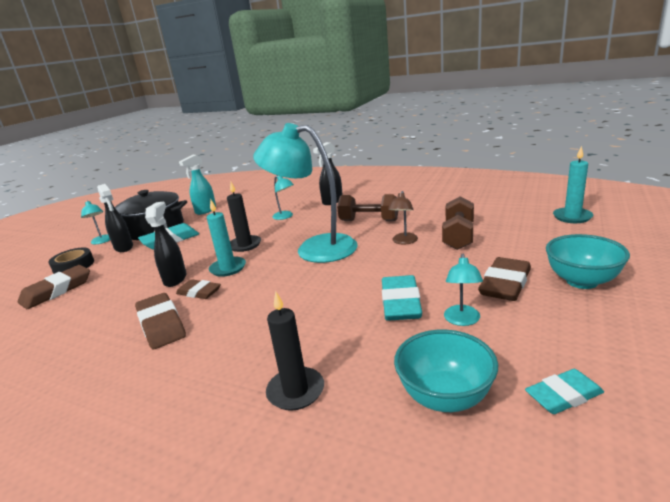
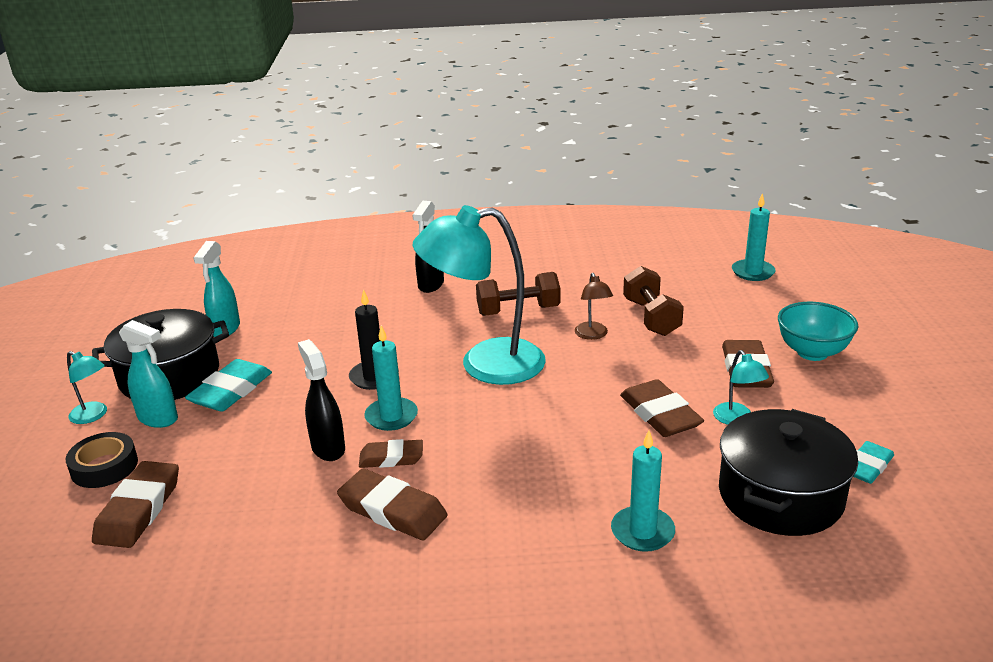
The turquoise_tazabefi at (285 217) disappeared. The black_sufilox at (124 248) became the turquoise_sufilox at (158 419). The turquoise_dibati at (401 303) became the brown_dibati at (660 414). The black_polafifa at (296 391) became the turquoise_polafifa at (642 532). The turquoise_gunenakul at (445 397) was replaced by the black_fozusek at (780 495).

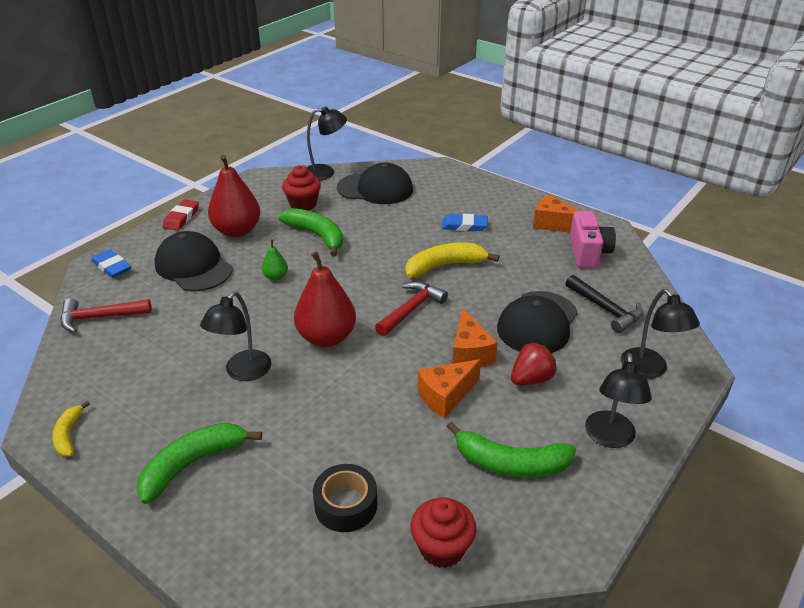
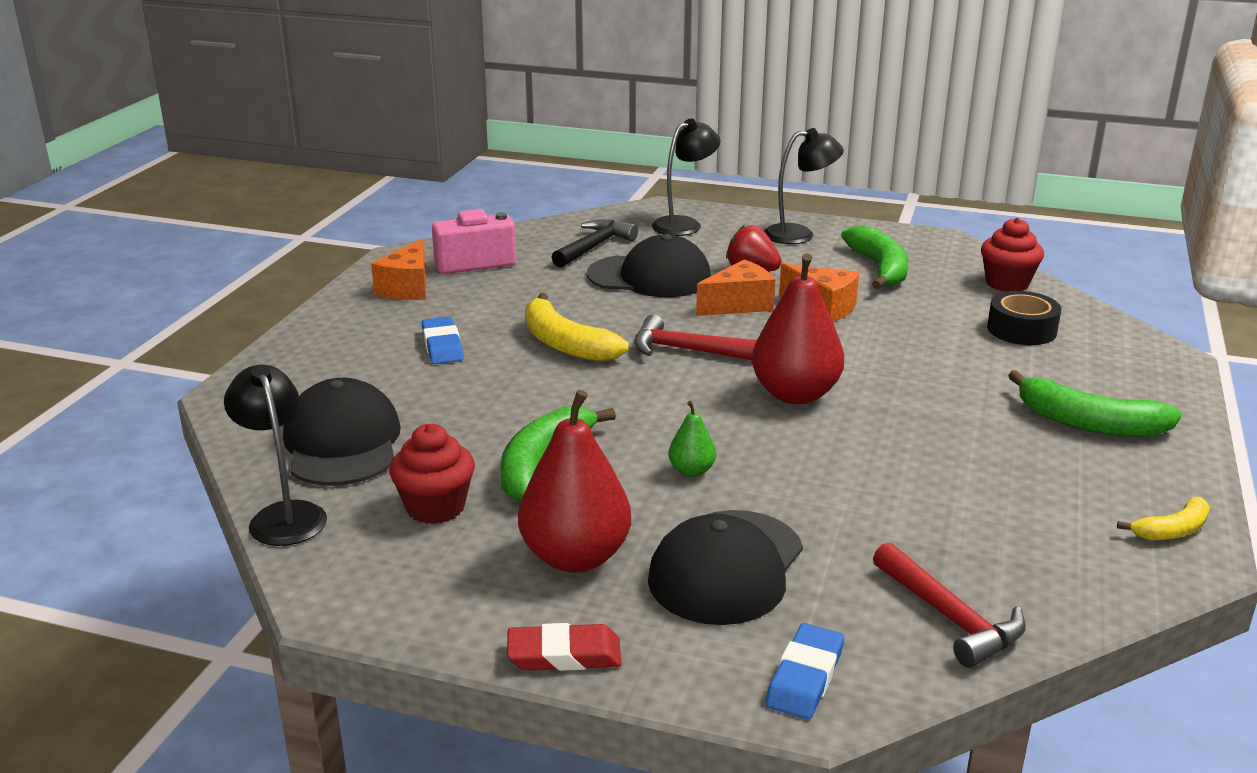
The black_tazabefi at (243 372) disappeared.

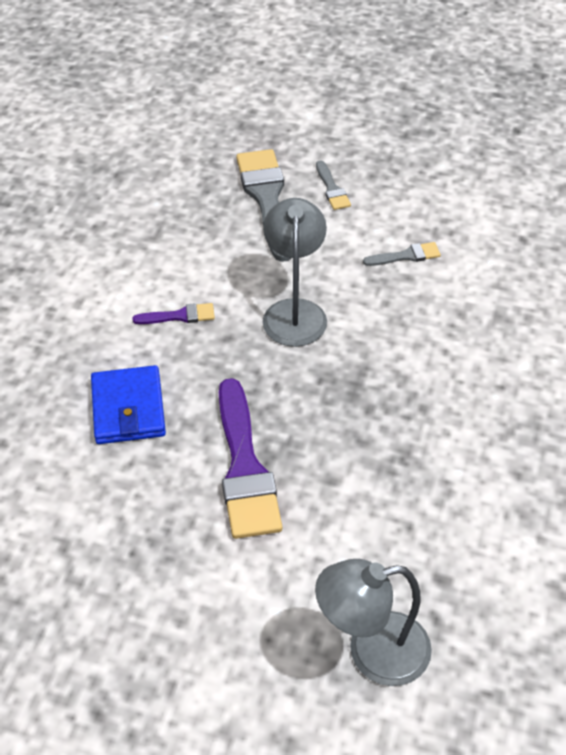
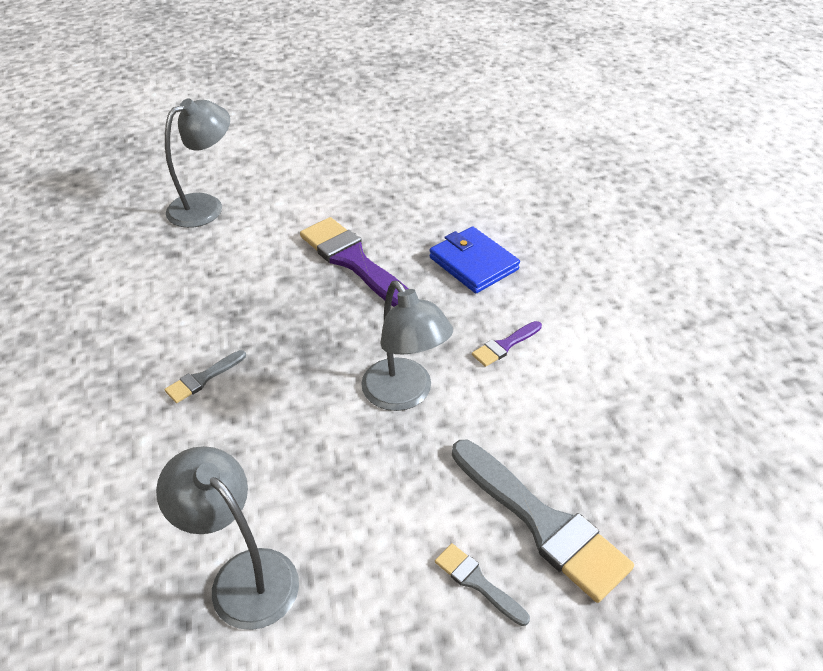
The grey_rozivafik moved from (406 256) to (203 378). The grey_tazabefi at (243 575) appeared.

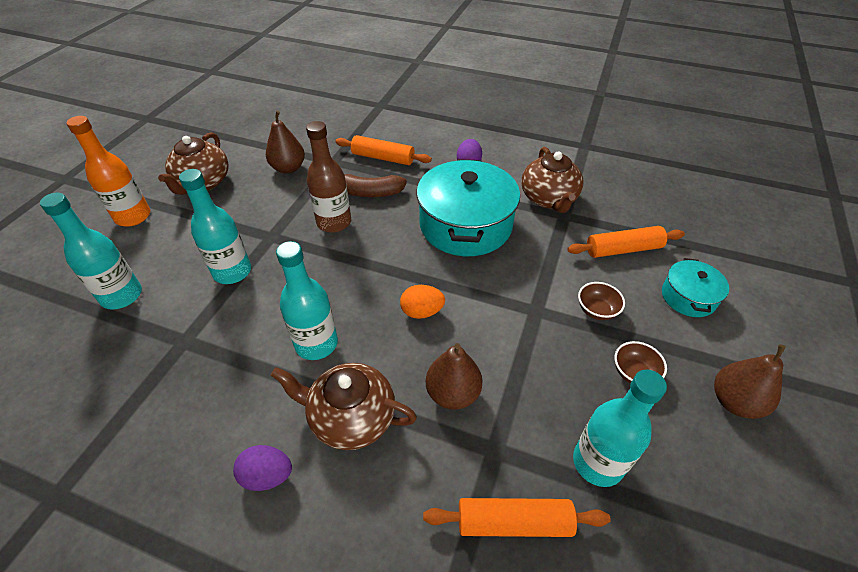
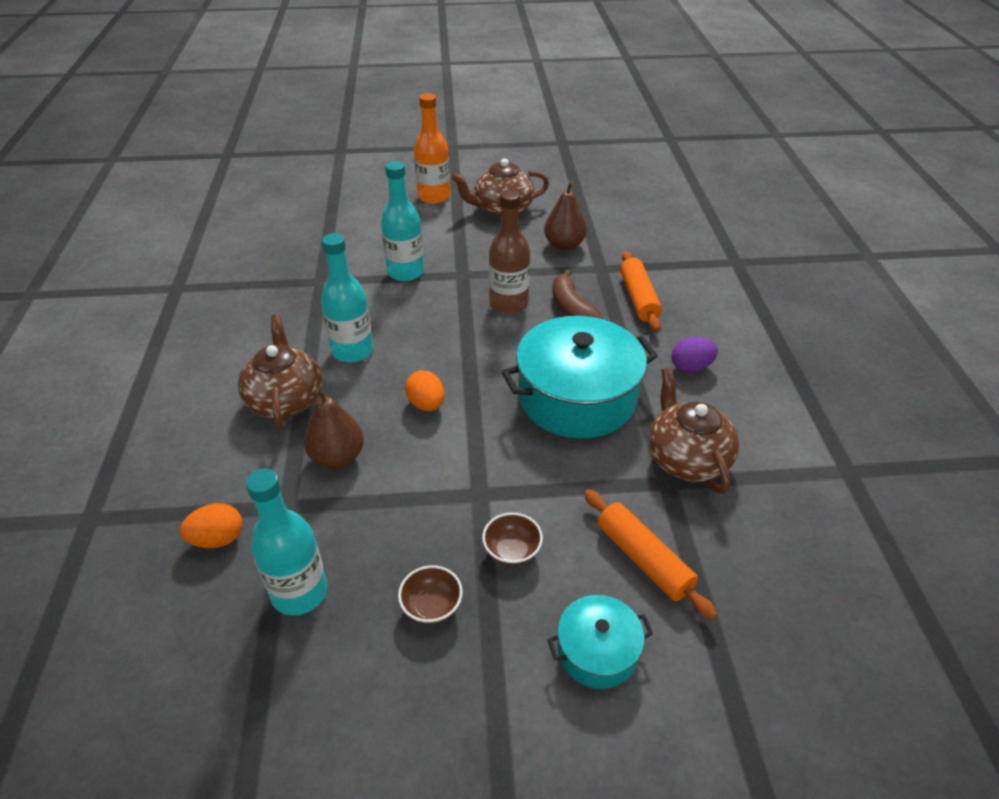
The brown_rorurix at (548 199) turned 105 degrees clockwise. The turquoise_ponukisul at (122 296) disappeared. The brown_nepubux at (734 402) disappeared. The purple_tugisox at (267 475) disappeared. The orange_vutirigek at (514 522) was replaced by the orange_tugisox at (218 539).

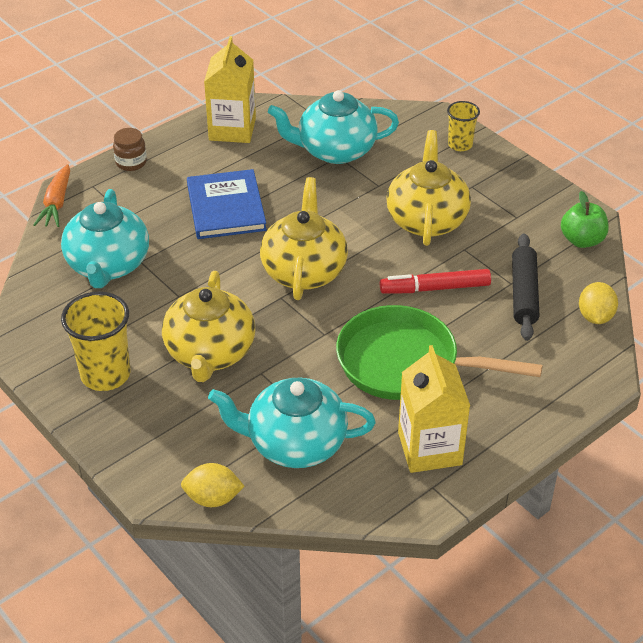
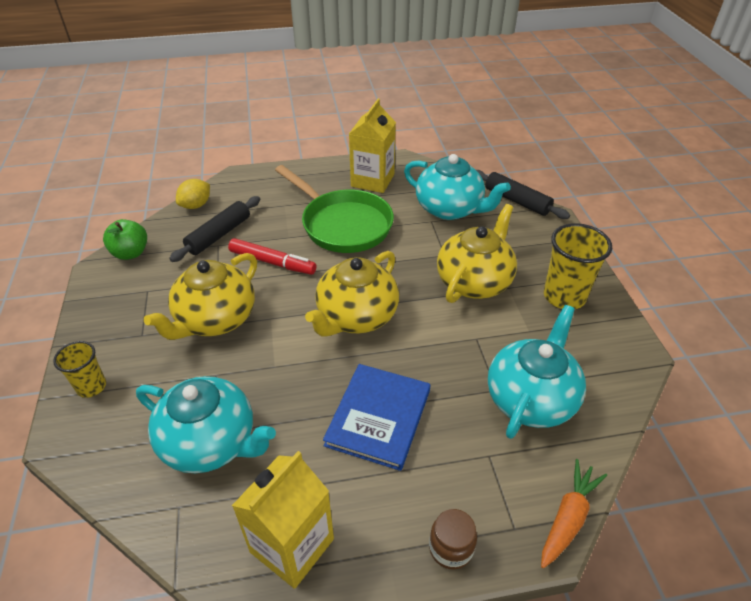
The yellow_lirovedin at (213 498) was replaced by the black_vutirigek at (517 201).

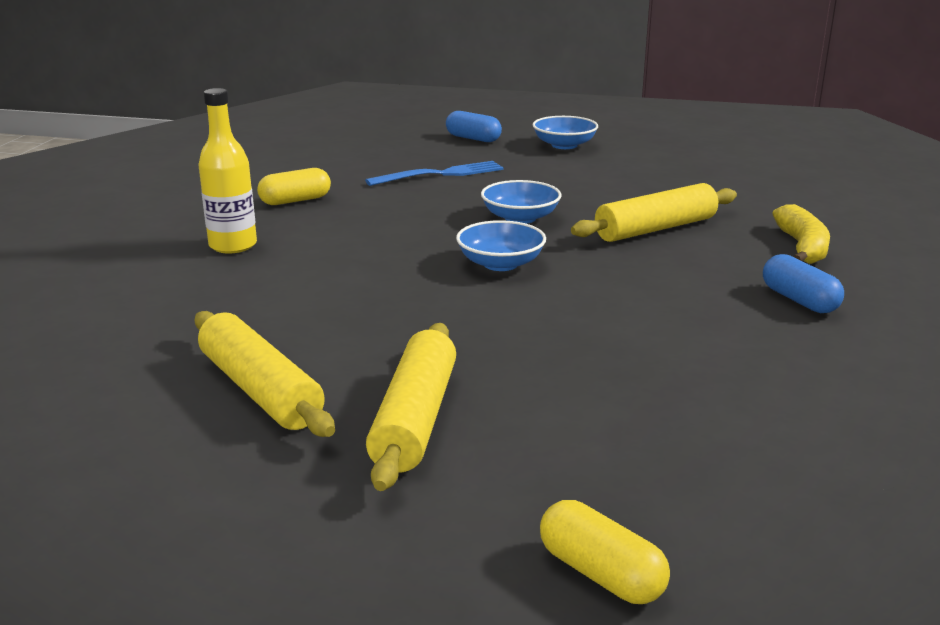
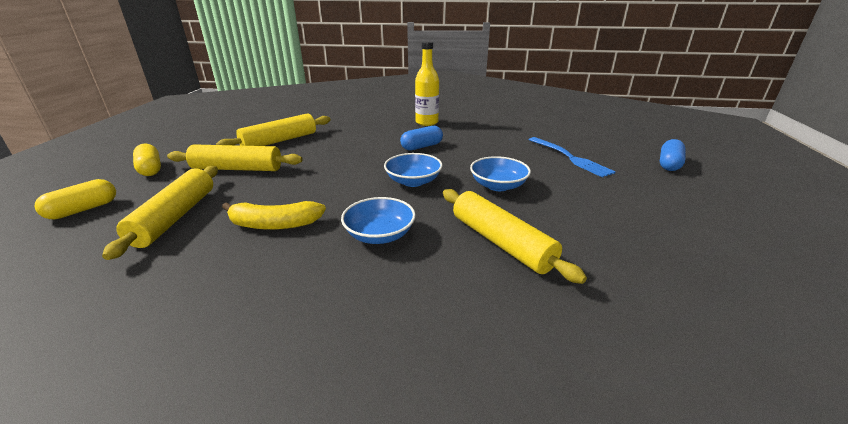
The blue_gunenakul moved from (564 145) to (379 235). The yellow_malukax moved from (295 200) to (150 169). The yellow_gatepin moved from (802 247) to (274 224). The blue_malukax moved from (799 300) to (422 147). The yellow_vutirigek at (175 217) appeared.

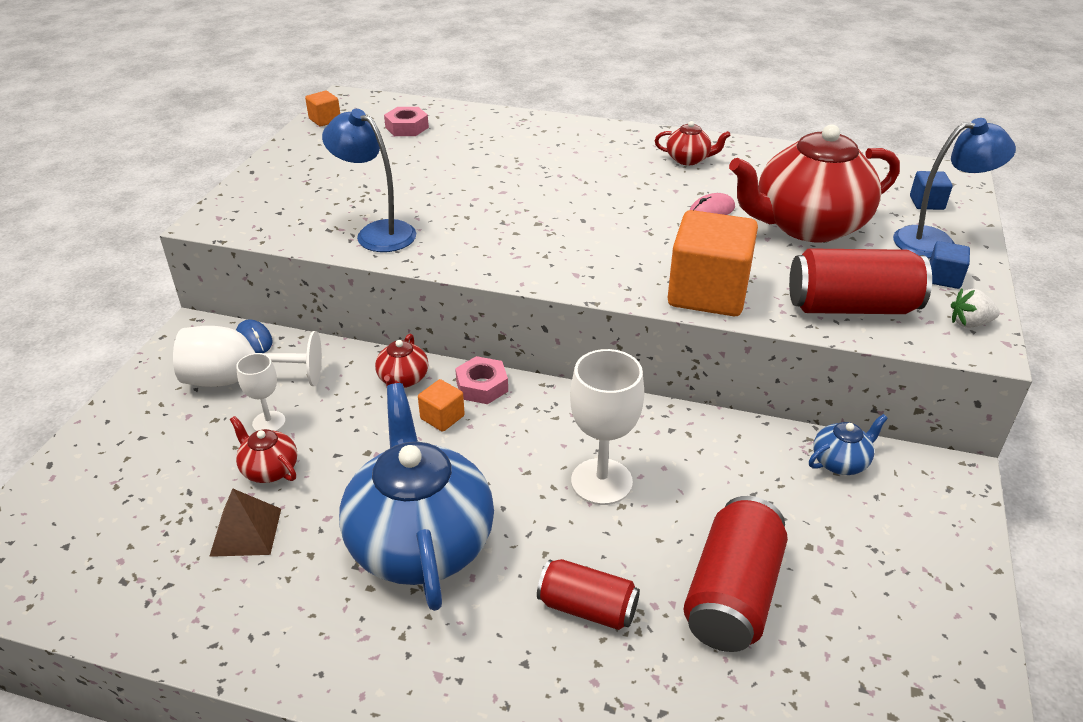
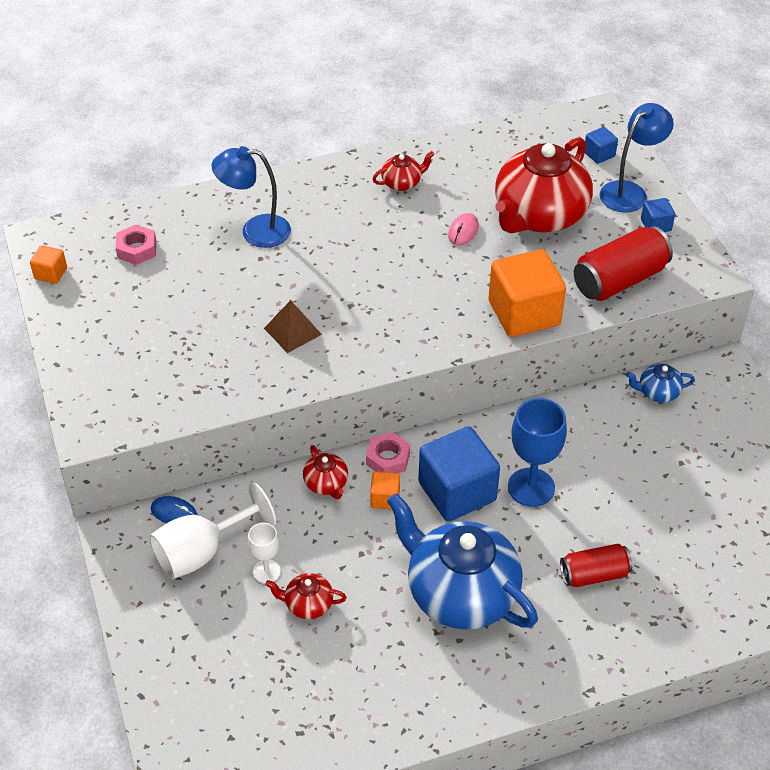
The blue_tazabefi moved from (377 232) to (255 231). The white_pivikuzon at (969 323) disappeared. The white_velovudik at (601 481) became the blue_velovudik at (531 487). The blue_rorurix at (840 462) turned 120 degrees counterclockwise. The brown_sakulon moved from (246 532) to (292 331). The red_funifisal at (732 594) disappeared. The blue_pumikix at (457 492) appeared.

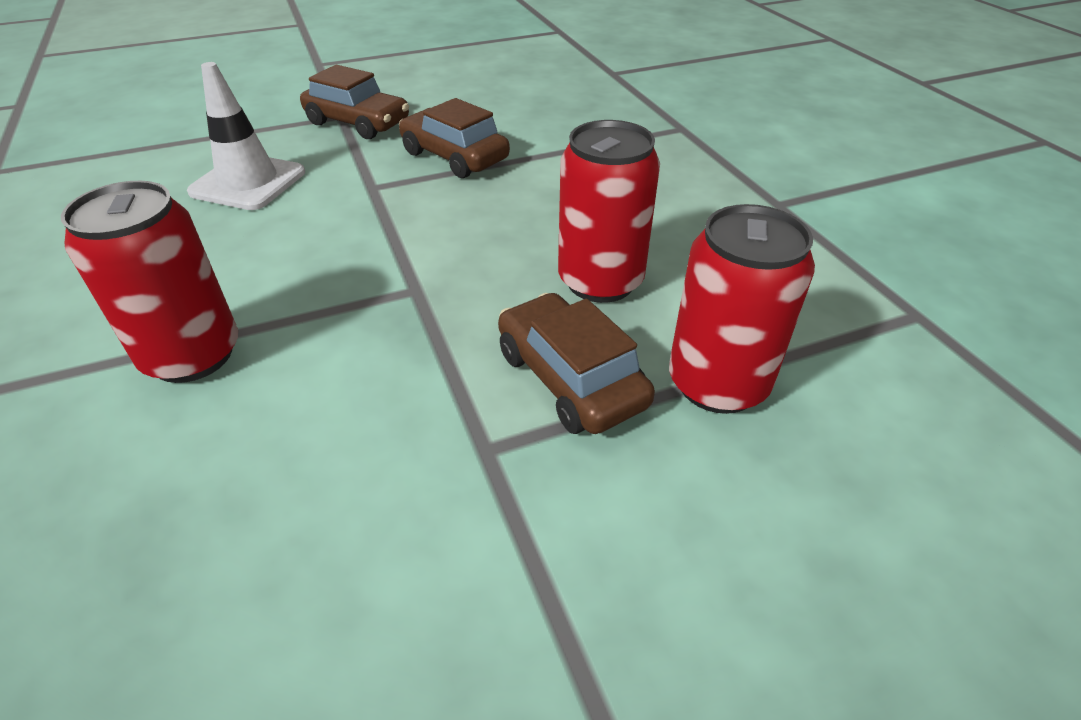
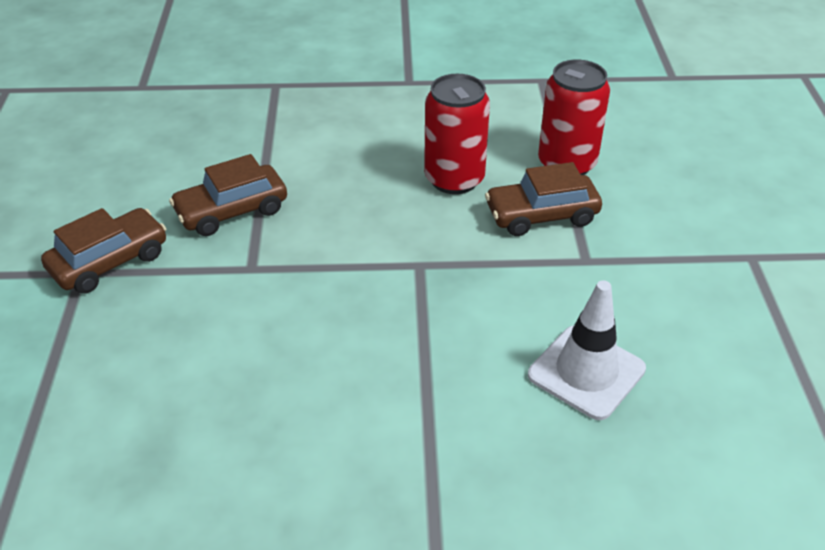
The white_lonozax moved from (248 182) to (586 372). The red_funifisal at (192 355) disappeared.

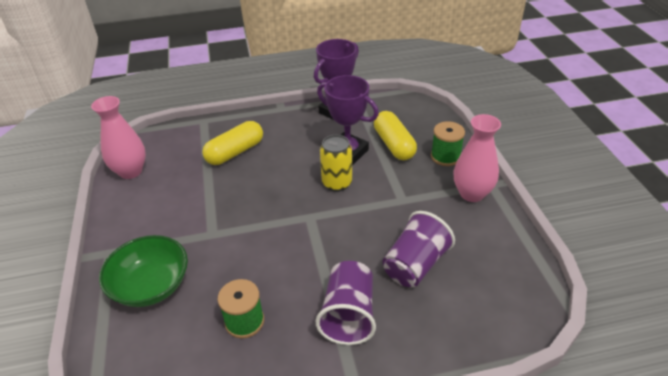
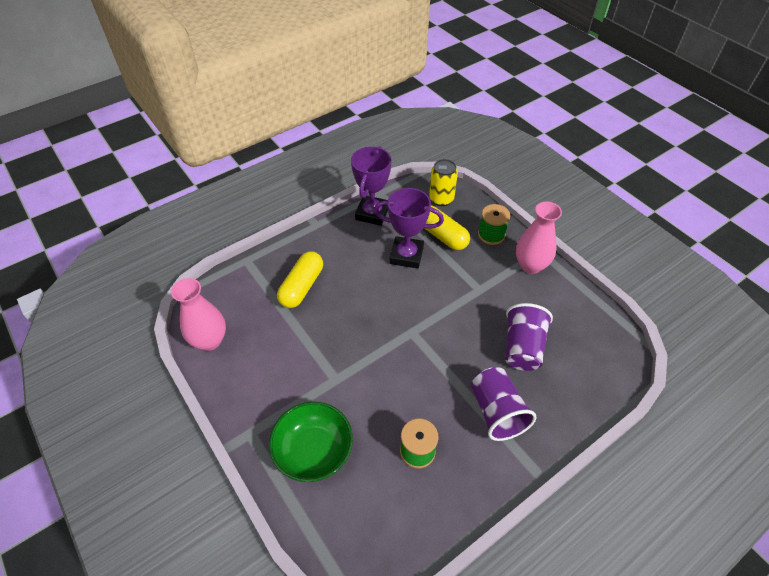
The yellow_funifisal moved from (337 183) to (441 199).

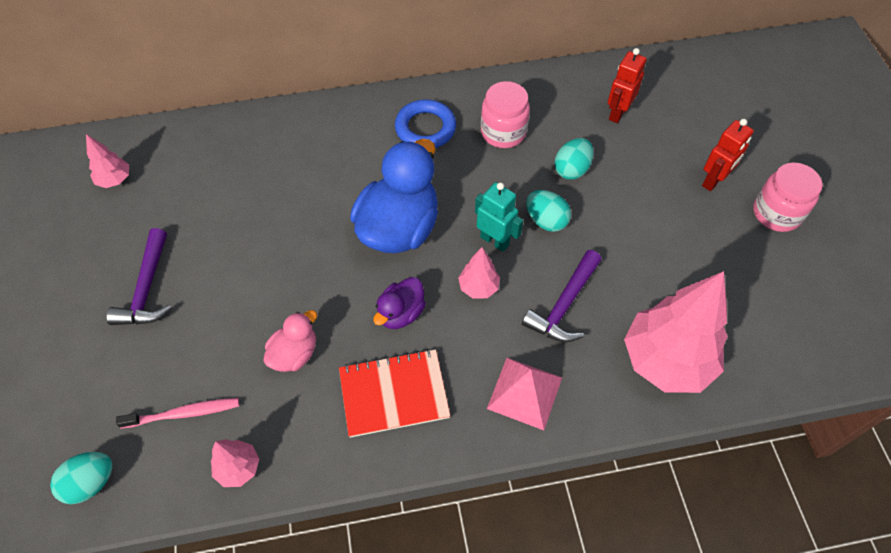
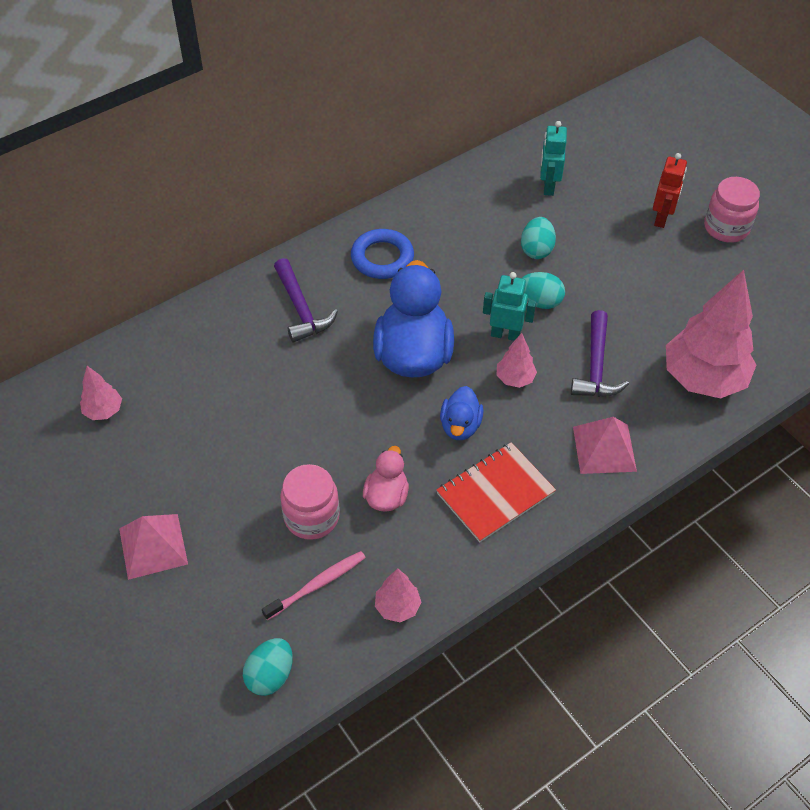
The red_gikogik at (617 113) became the turquoise_gikogik at (548 186). The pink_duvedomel moved from (503 132) to (311 517). The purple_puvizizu moved from (147 289) to (301 309). The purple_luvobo at (401 313) became the blue_luvobo at (460 426). The pink_sakulon at (153 546) appeared.

